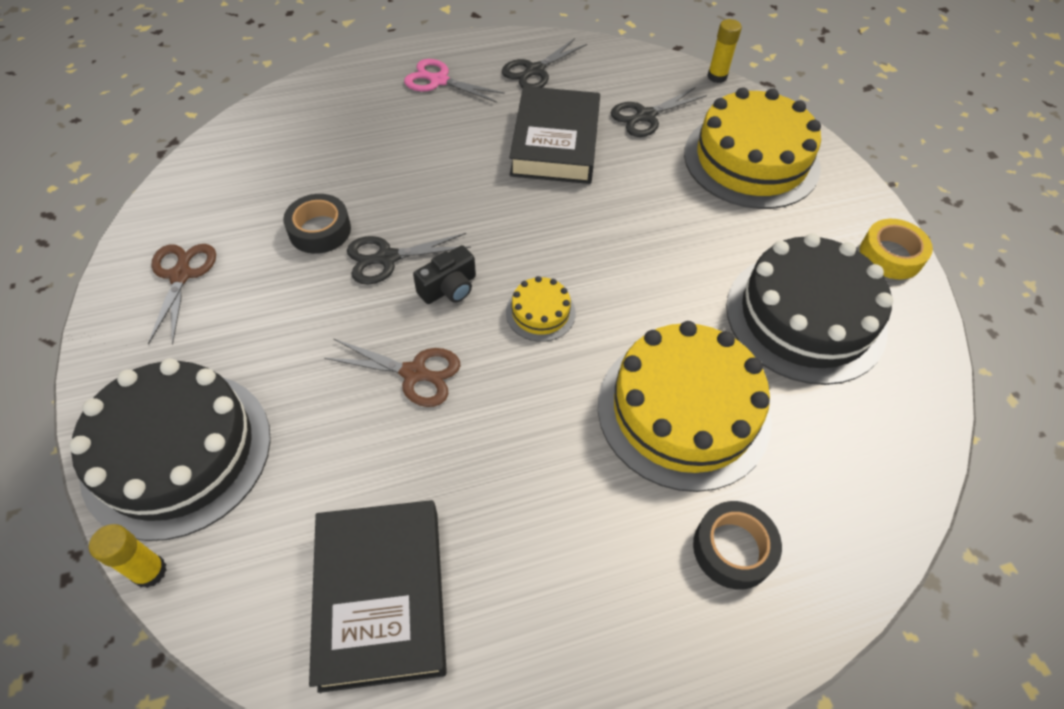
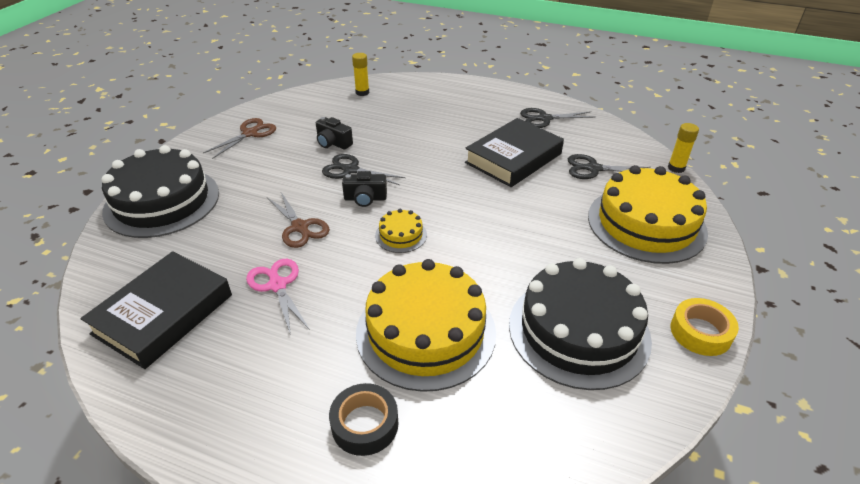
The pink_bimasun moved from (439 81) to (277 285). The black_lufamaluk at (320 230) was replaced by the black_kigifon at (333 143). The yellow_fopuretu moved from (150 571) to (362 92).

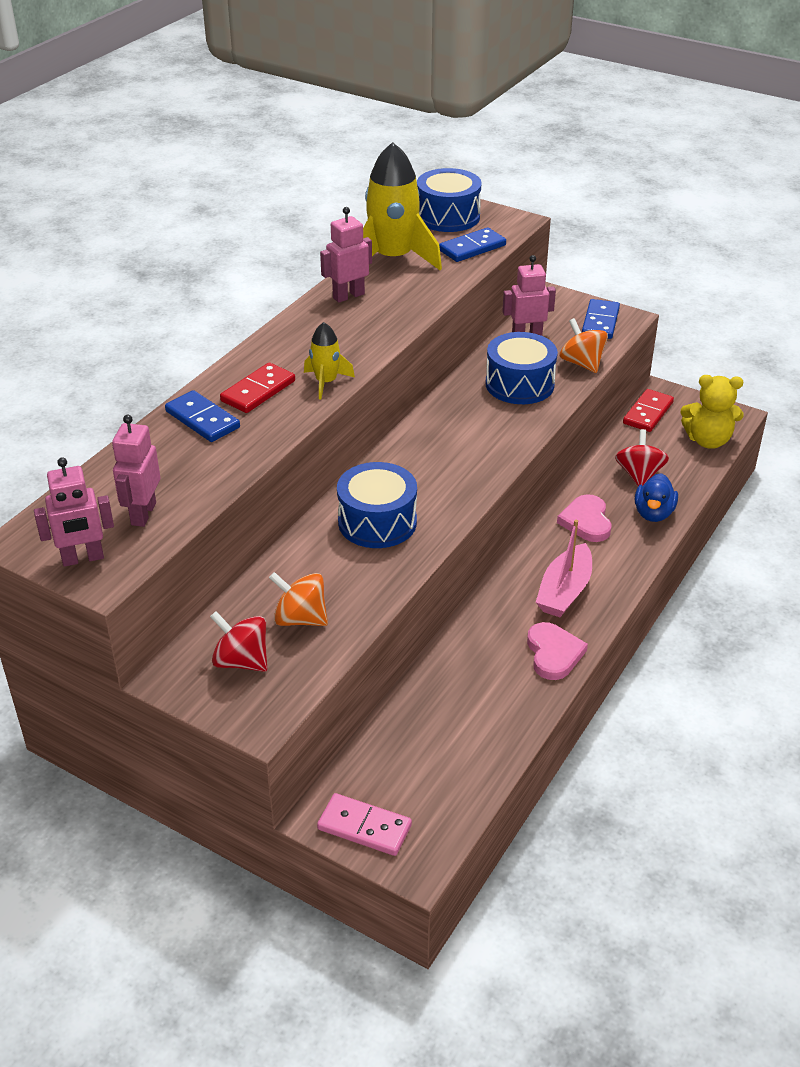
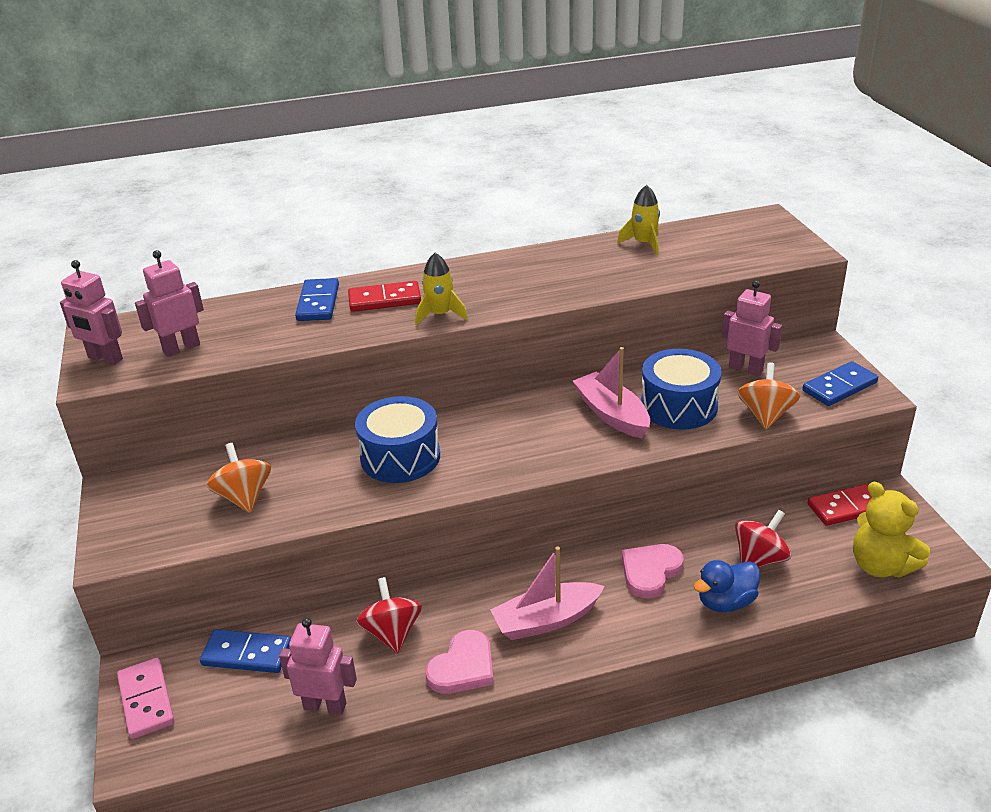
The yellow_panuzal at (393 259) changed to 0.50 times the size. The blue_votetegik at (448 217) disappeared. The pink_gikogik moved from (348 296) to (325 706). The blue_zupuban moved from (472 248) to (247 654). The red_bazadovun moved from (241 661) to (392 633). The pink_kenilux at (612 414) appeared.

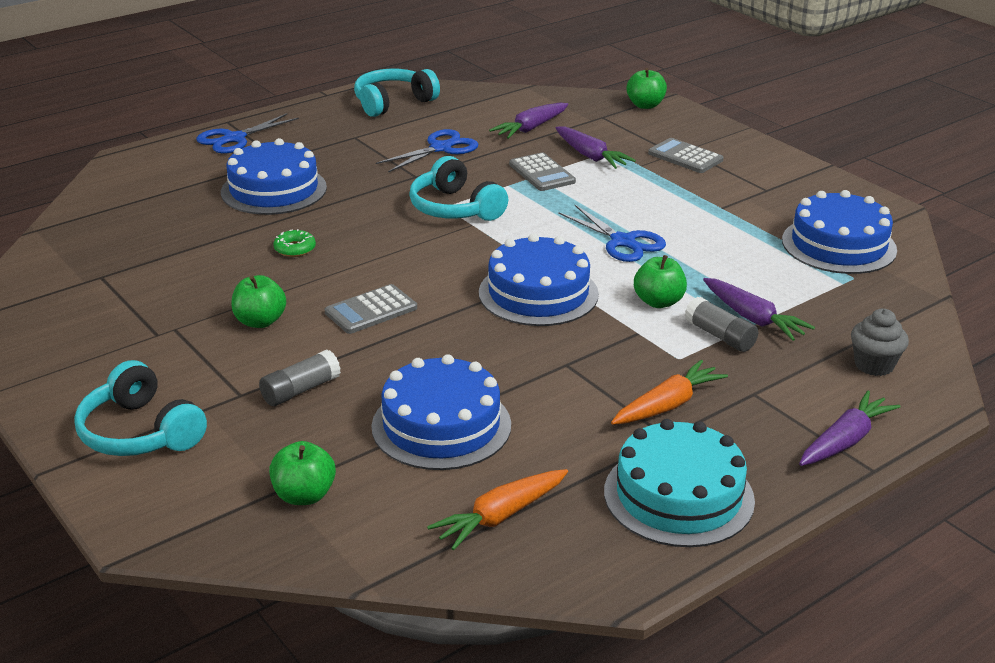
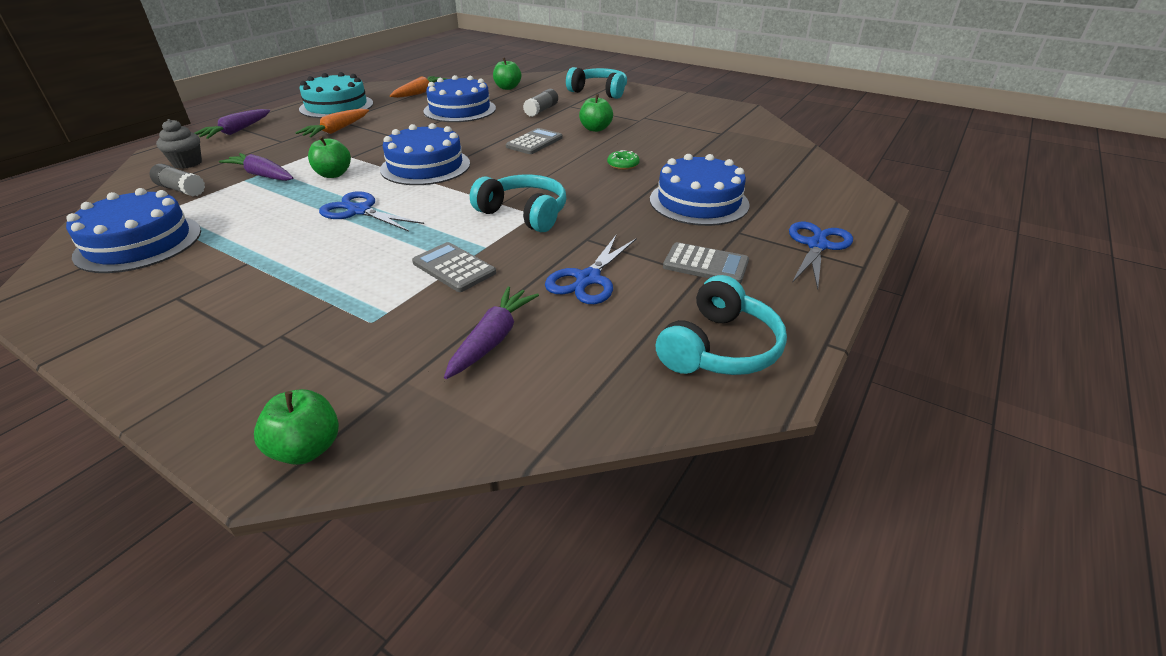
The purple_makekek at (590 156) disappeared. The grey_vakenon moved from (685 157) to (705 264). The grey_fopuretu moved from (720 336) to (181 190).

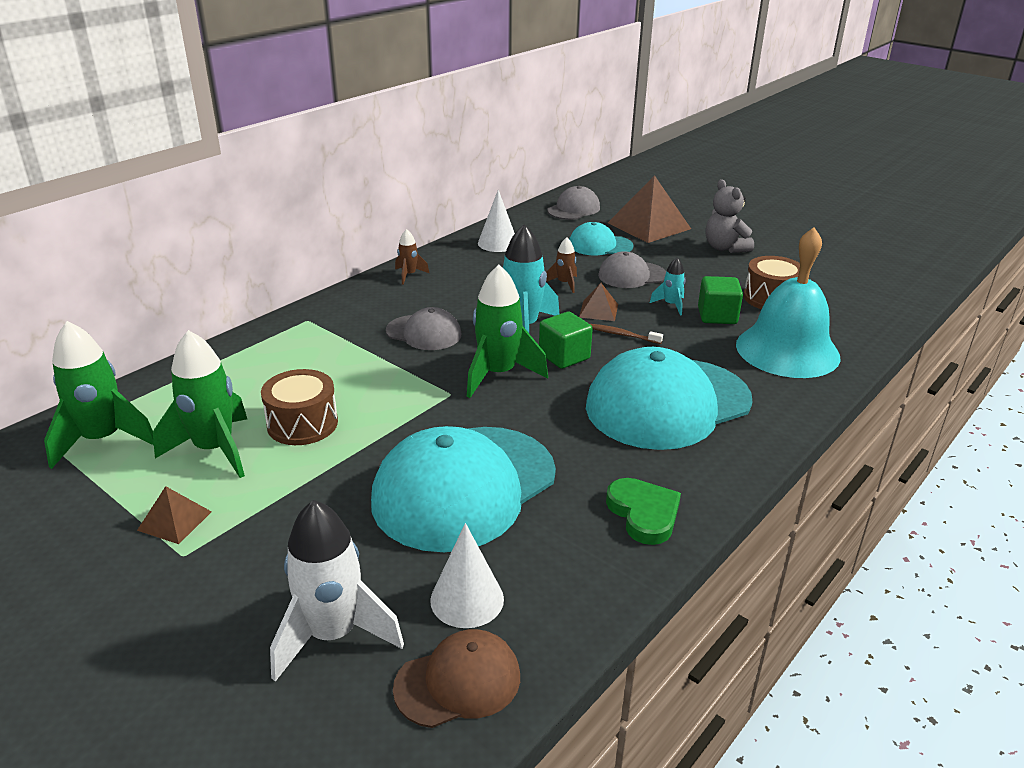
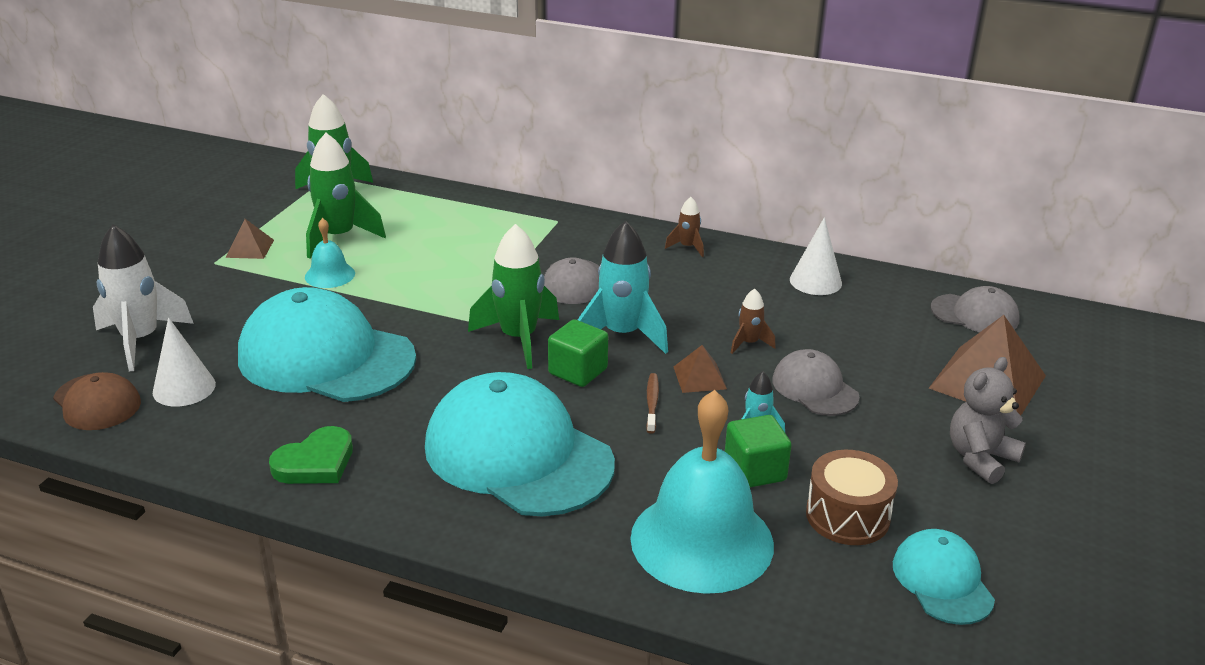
The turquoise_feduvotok moved from (600 245) to (942 581). The brown_votetegik at (302 424) disappeared. The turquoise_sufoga at (330 275) appeared.

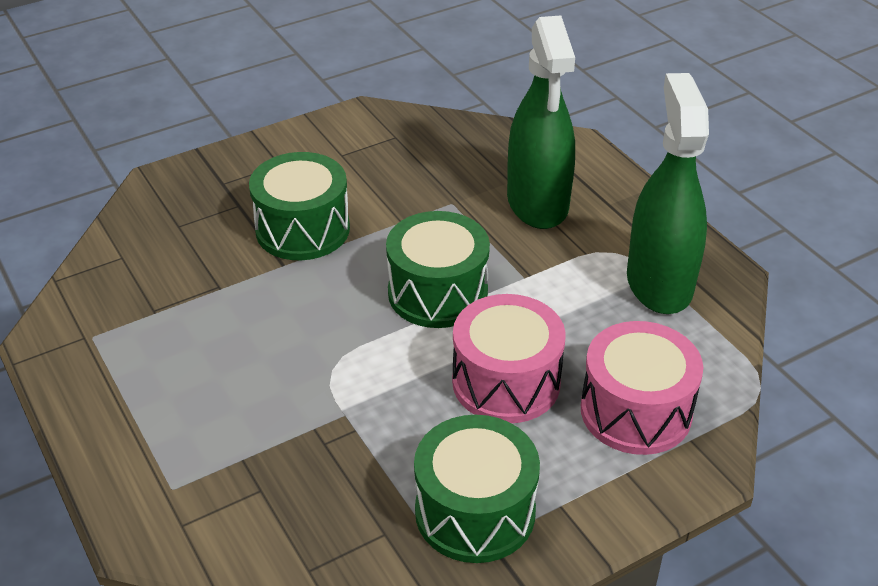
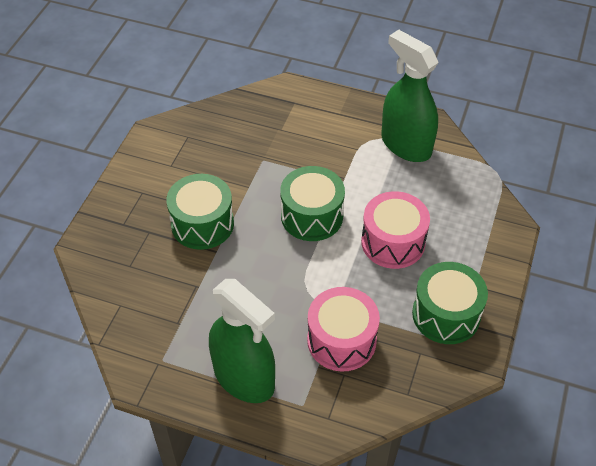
The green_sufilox moved from (537 203) to (244 378). The pink_votetegik moved from (636 411) to (341 340).

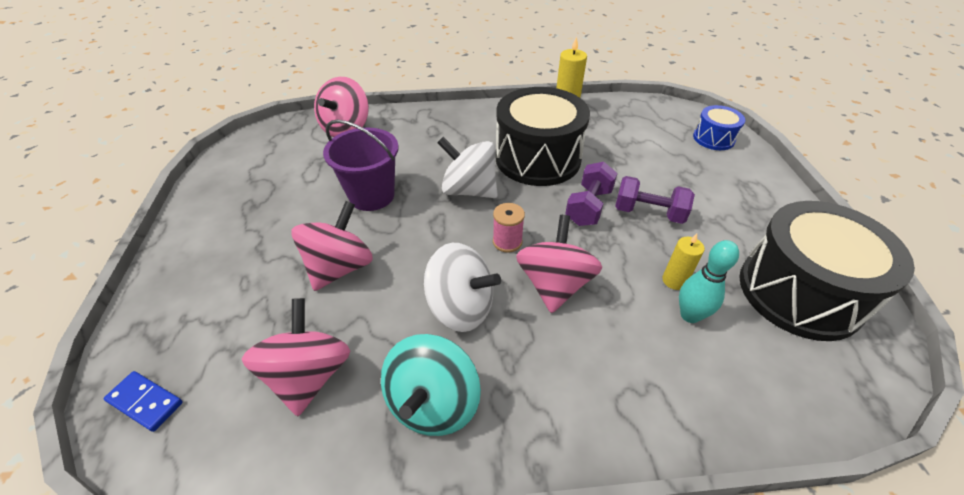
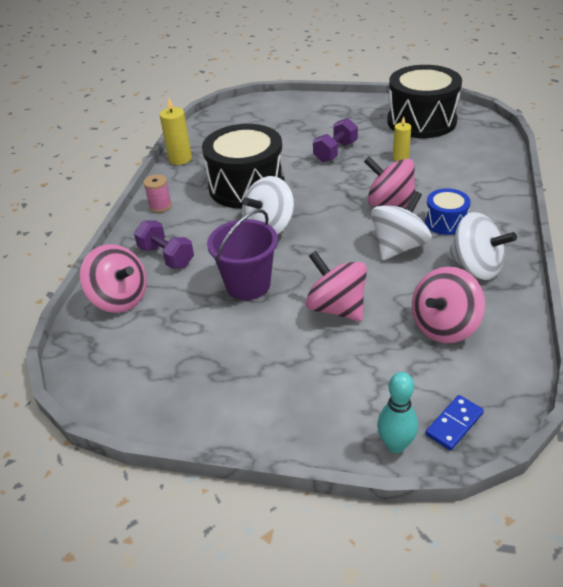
The blue_votetegik moved from (713 138) to (445 222). The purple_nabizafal moved from (588 207) to (166 256). The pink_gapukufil moved from (507 242) to (160 206). The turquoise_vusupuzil moved from (690 315) to (395 445). The pink_bazadovun at (309 375) turned 60 degrees counterclockwise. The turquoise_bazadovun at (433 403) became the white_bazadovun at (475 267).

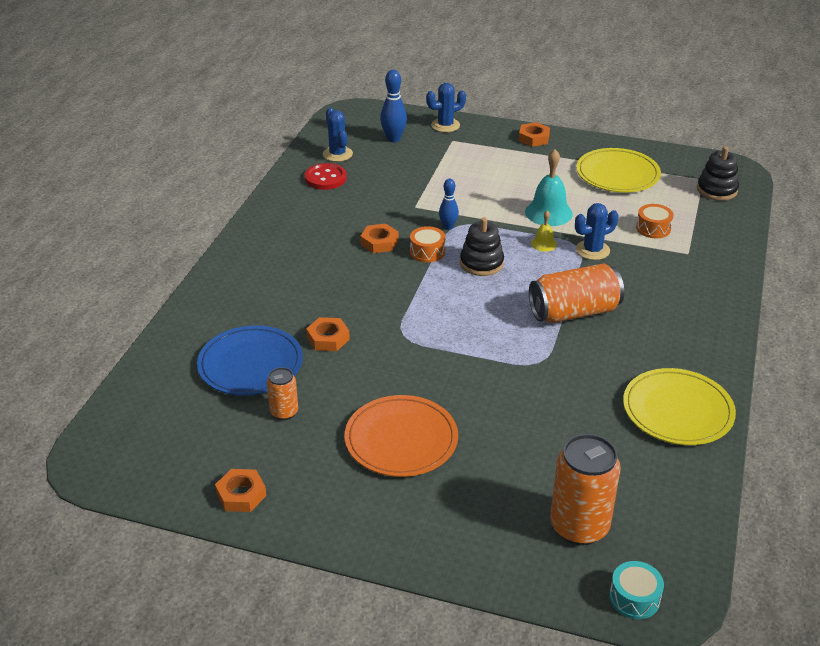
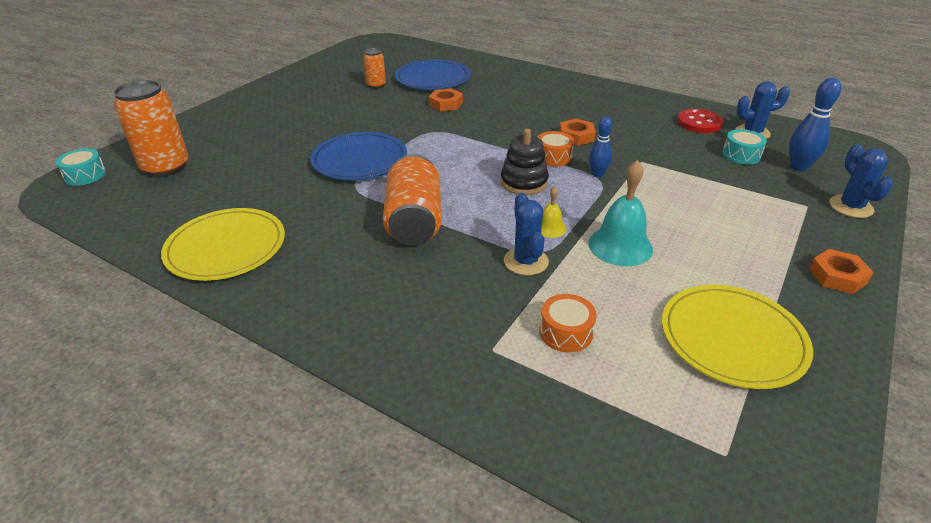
The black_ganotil at (717 190) disappeared. The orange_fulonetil at (401 440) disappeared. The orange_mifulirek at (241 495) disappeared. The turquoise_votetegik at (741 155) appeared. The blue_fulonetil at (359 160) appeared.

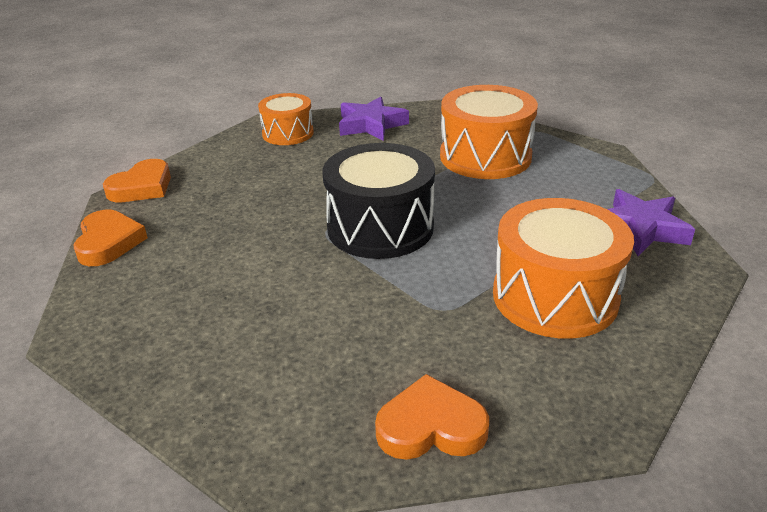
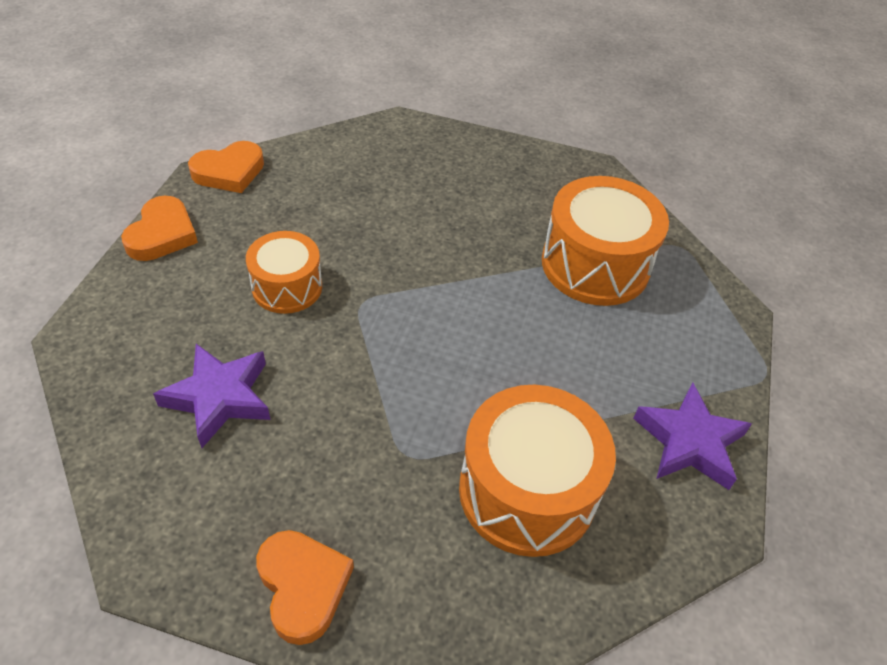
The orange_votetegik moved from (288 133) to (287 287). The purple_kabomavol moved from (371 125) to (219 397). The black_votetegik at (380 227) disappeared. The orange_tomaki at (431 427) turned 45 degrees clockwise.

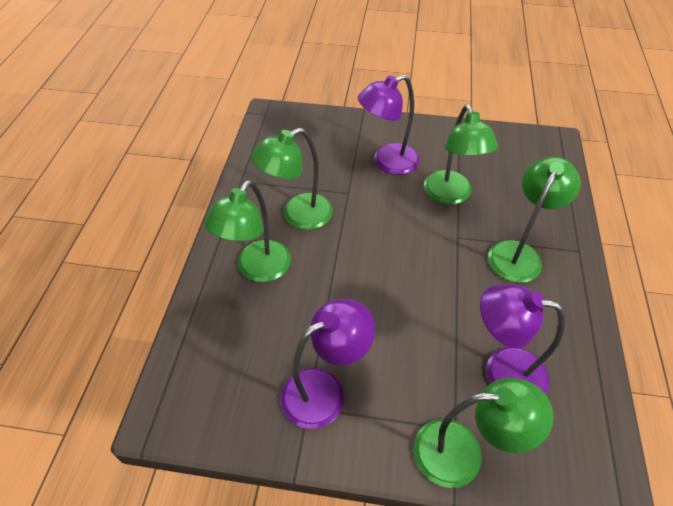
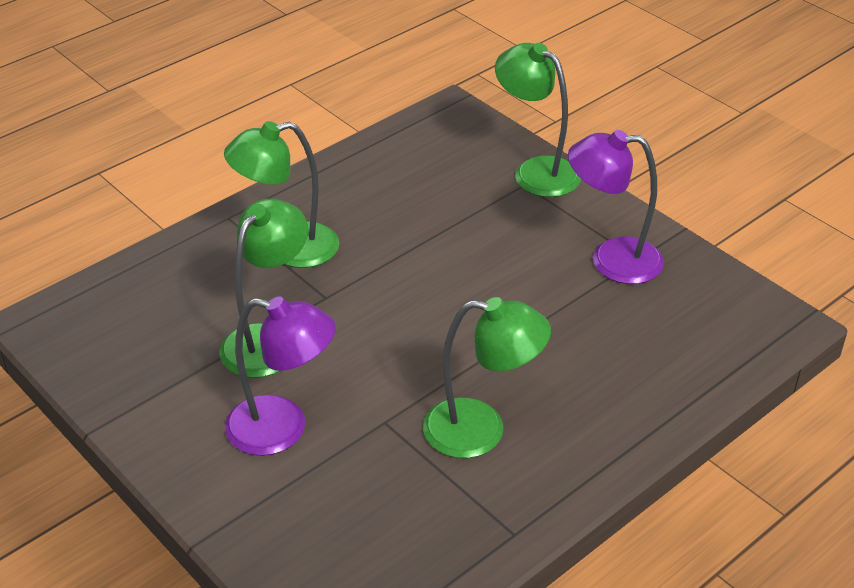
The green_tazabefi at (257 269) disappeared. The purple_tazabefi at (502 371) disappeared.

